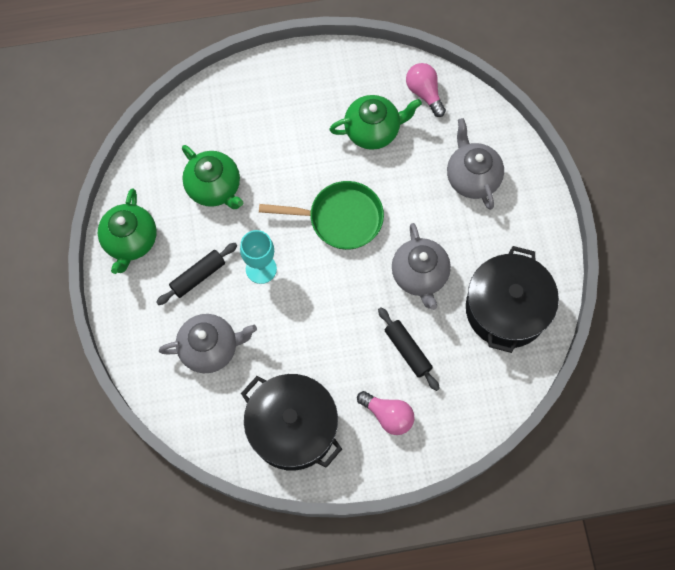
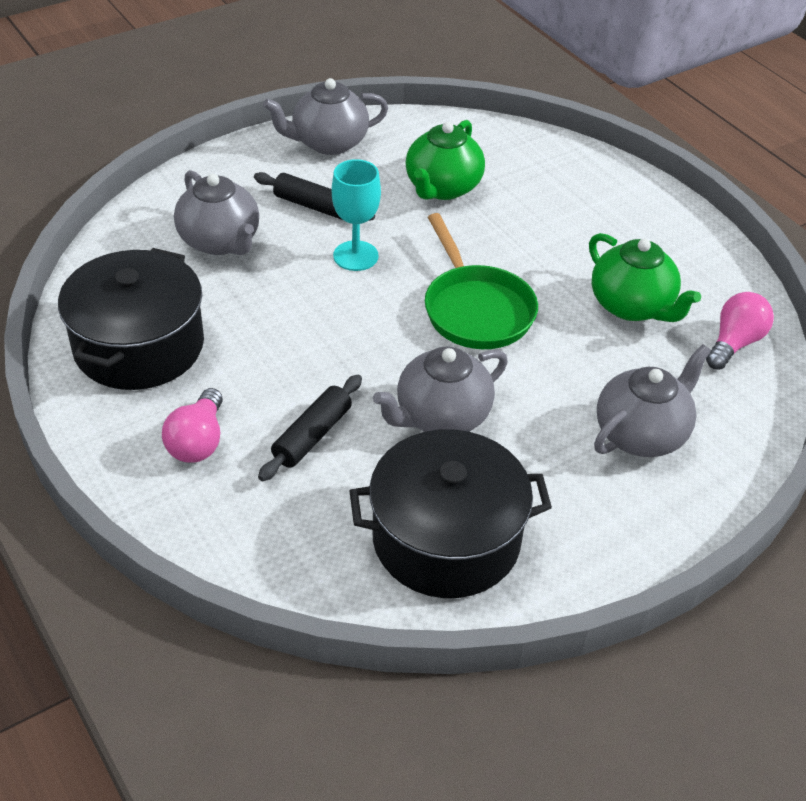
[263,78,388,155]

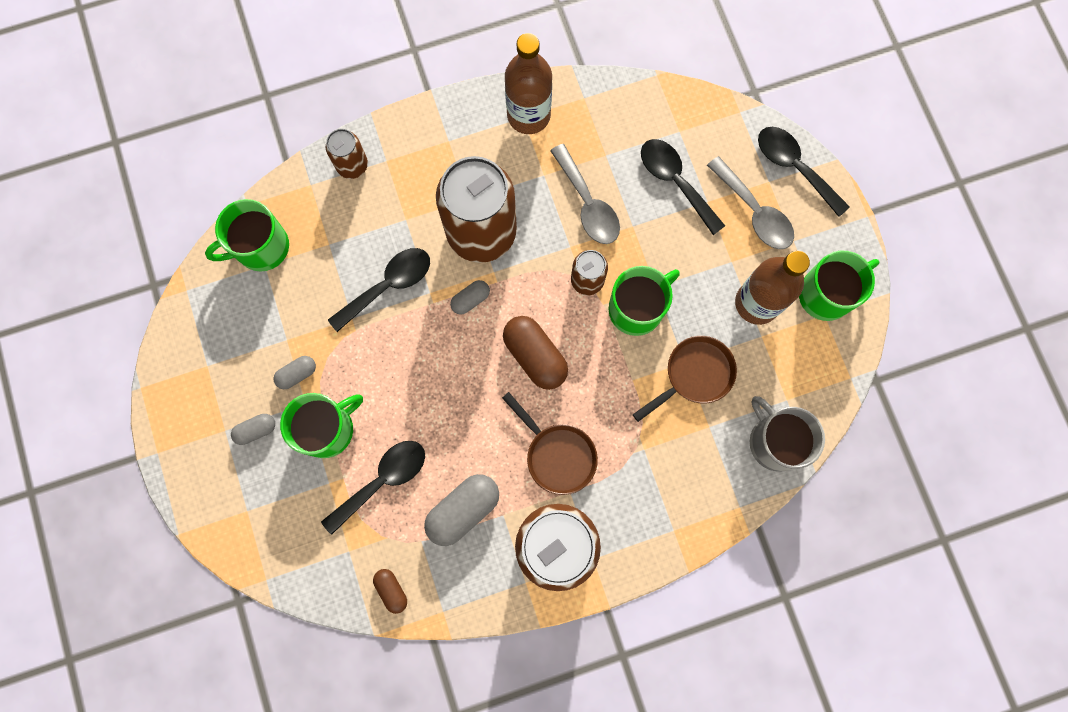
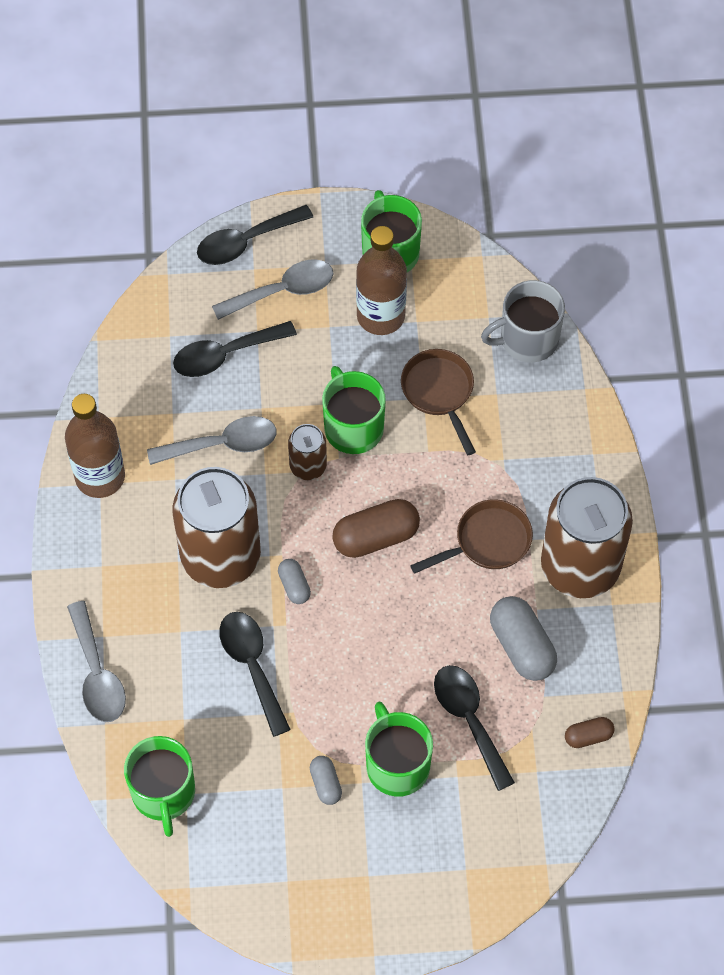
[231,414,275,445] (first image)
[67,601,126,722]

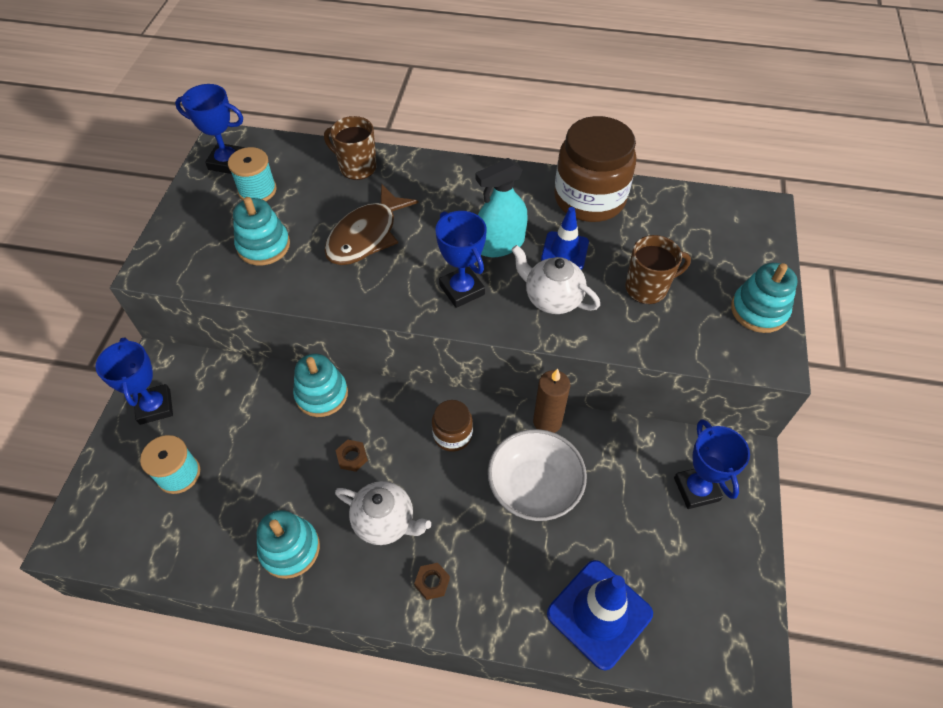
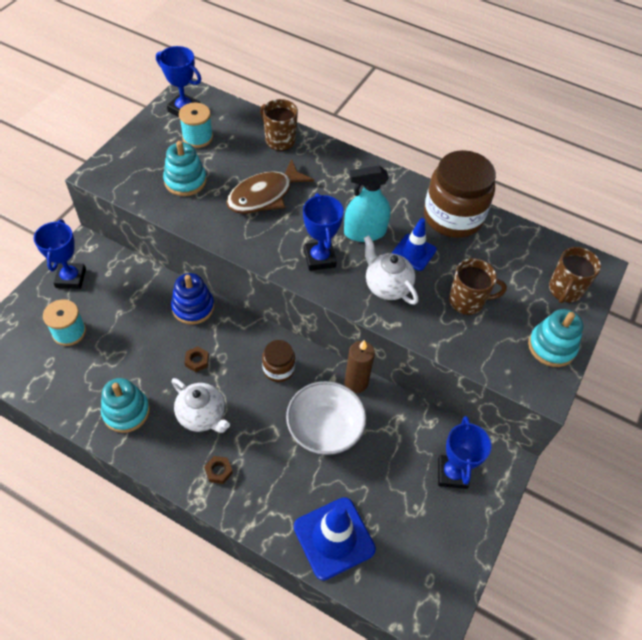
[549,247,601,303]
[171,273,214,325]

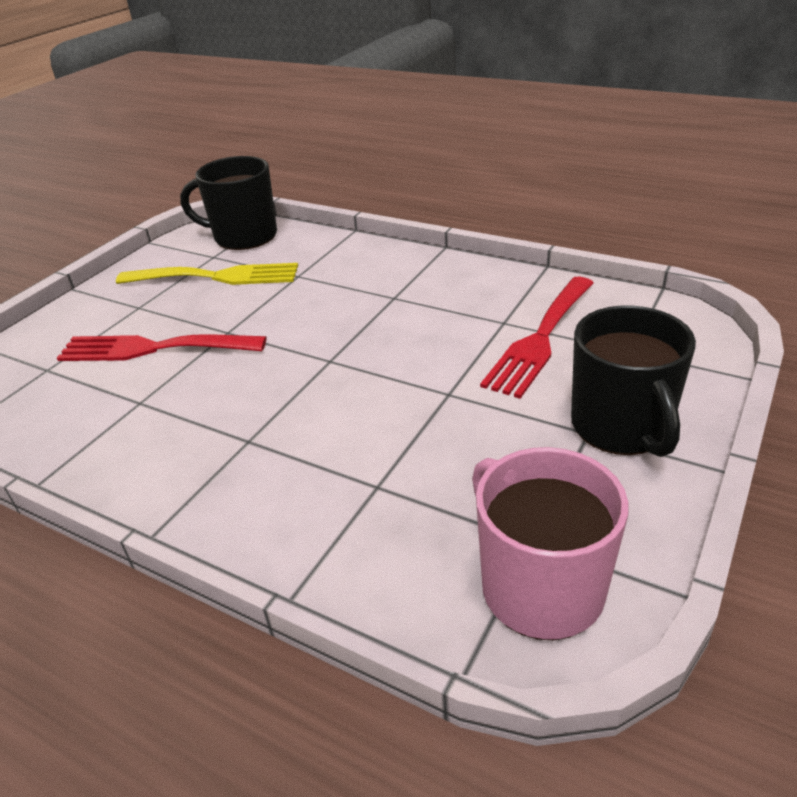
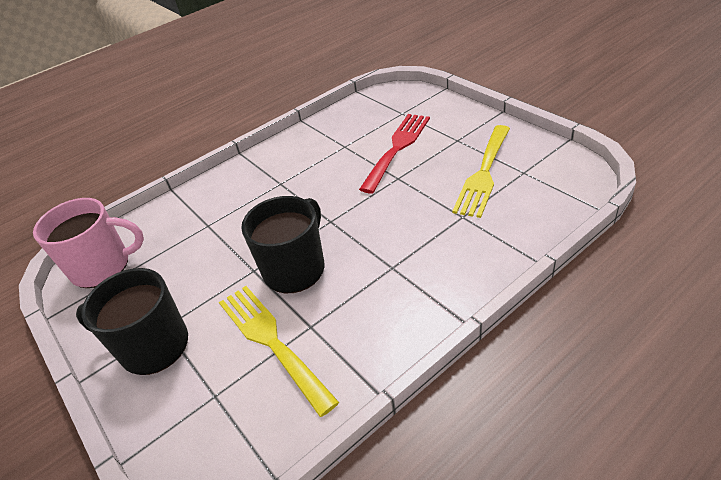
[241,196,325,293]
[219,286,339,417]

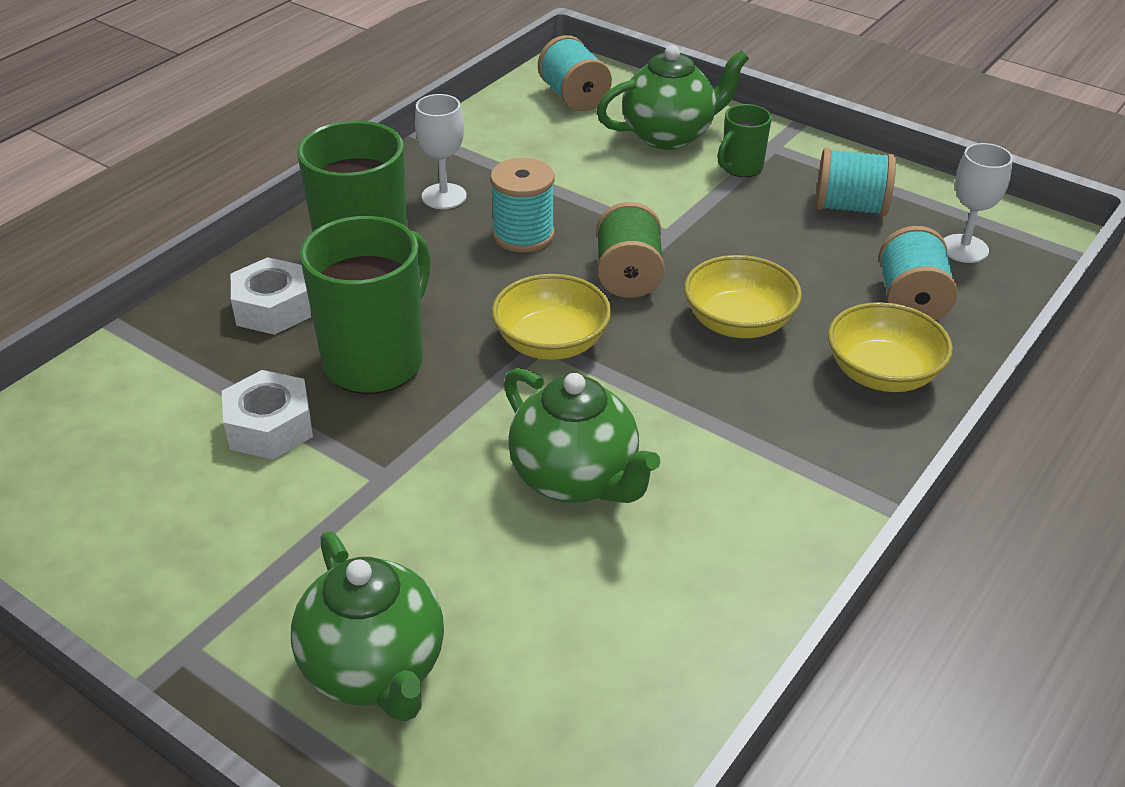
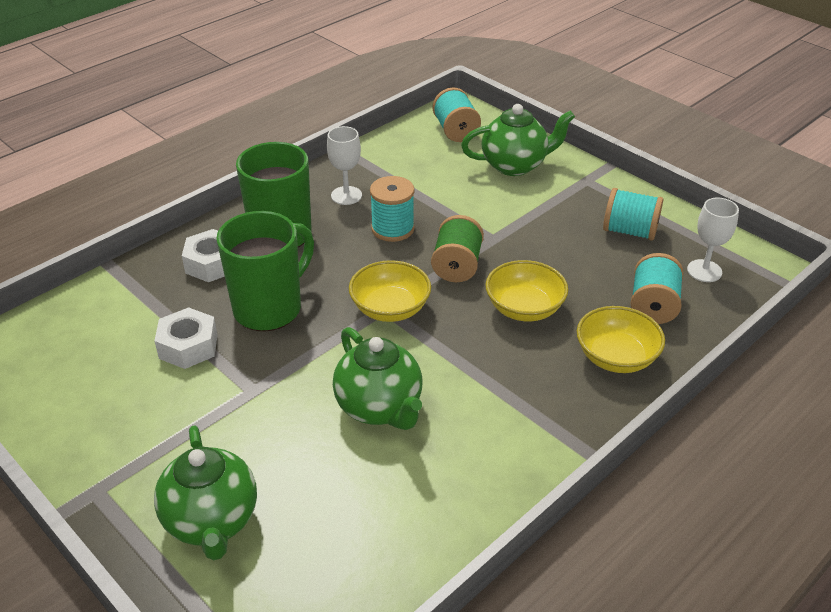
[717,104,772,177] (first image)

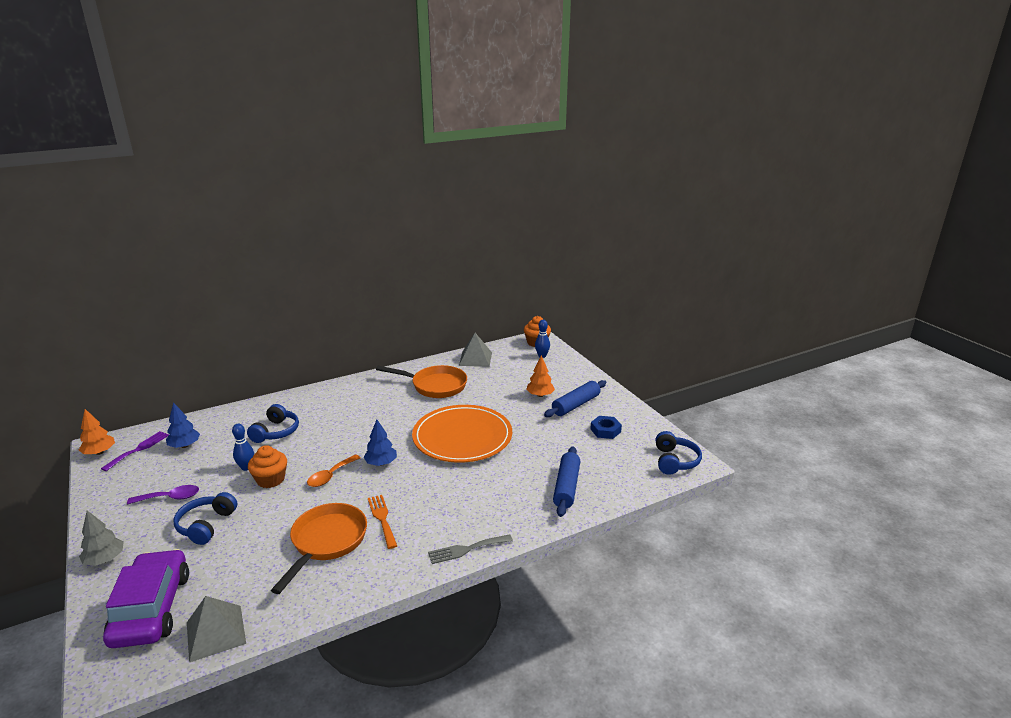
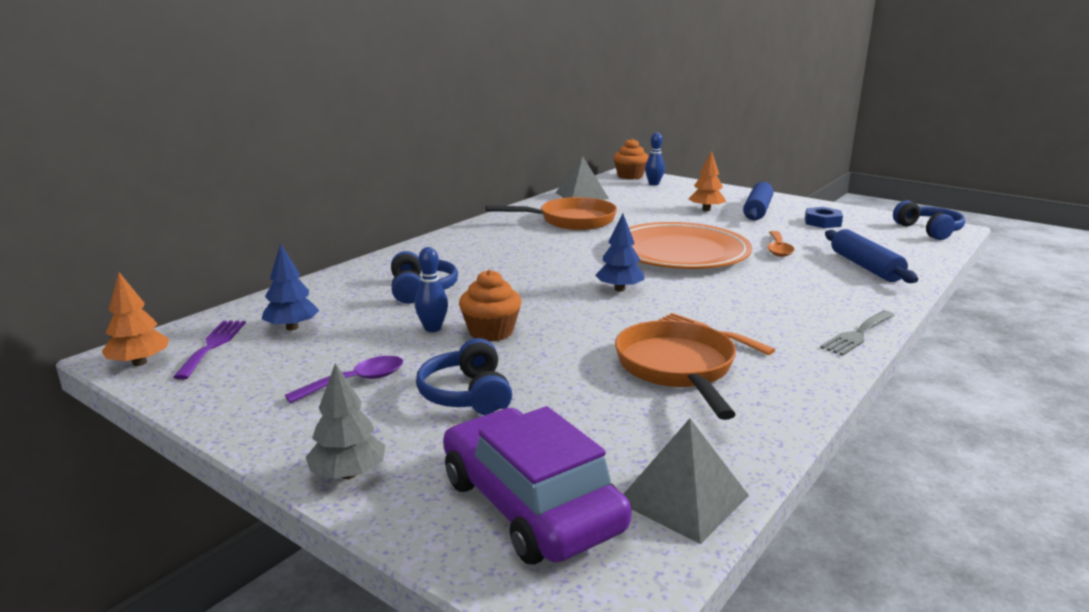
[767,231,794,257]

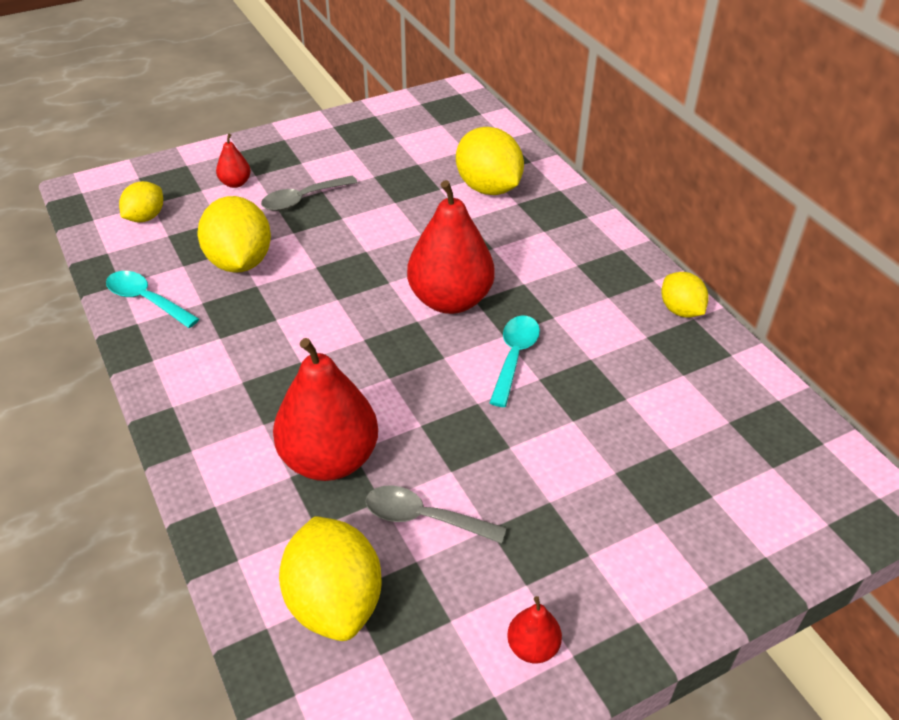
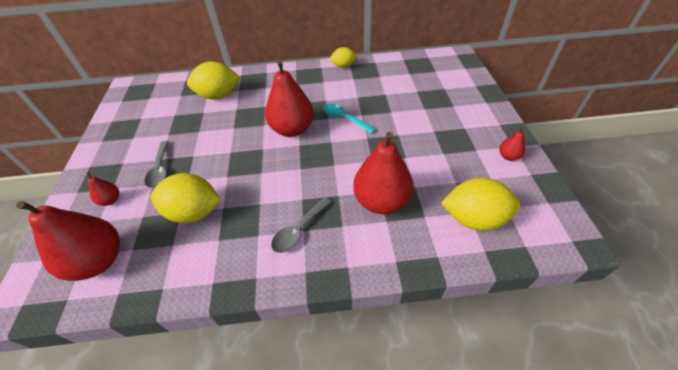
[106,271,199,328] (first image)
[271,197,331,253]
[16,201,120,281]

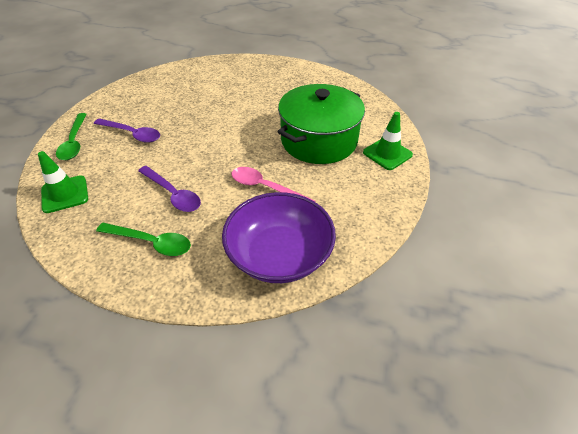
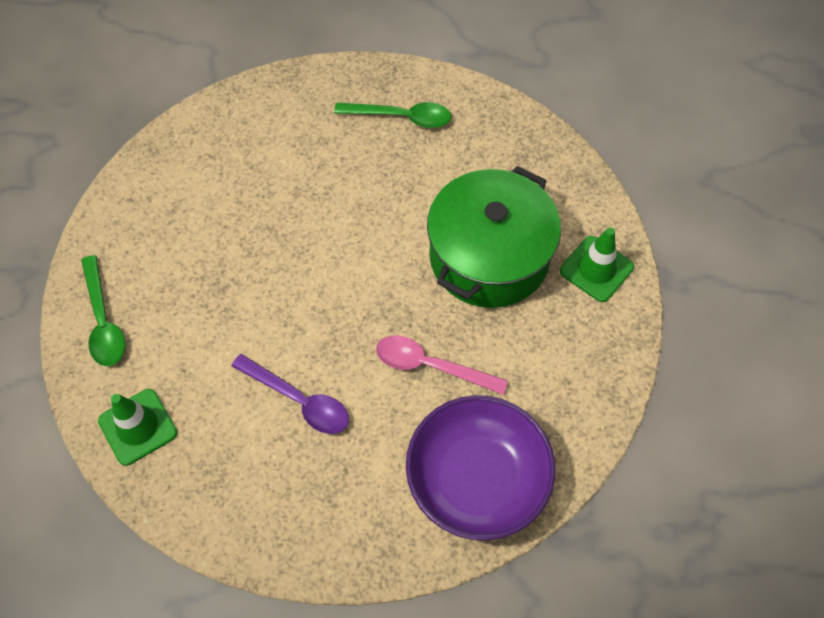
[94,118,160,143] (first image)
[334,102,451,128]

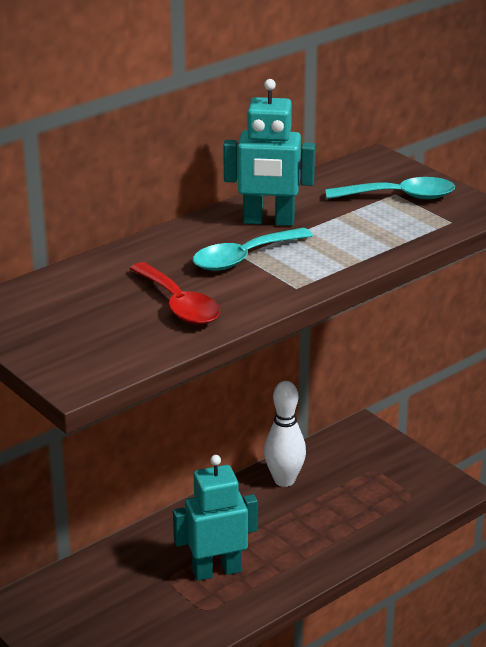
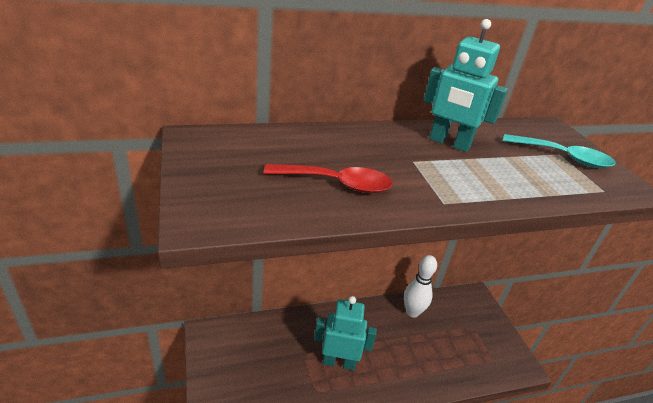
[193,228,313,271] (first image)
[263,164,393,193]

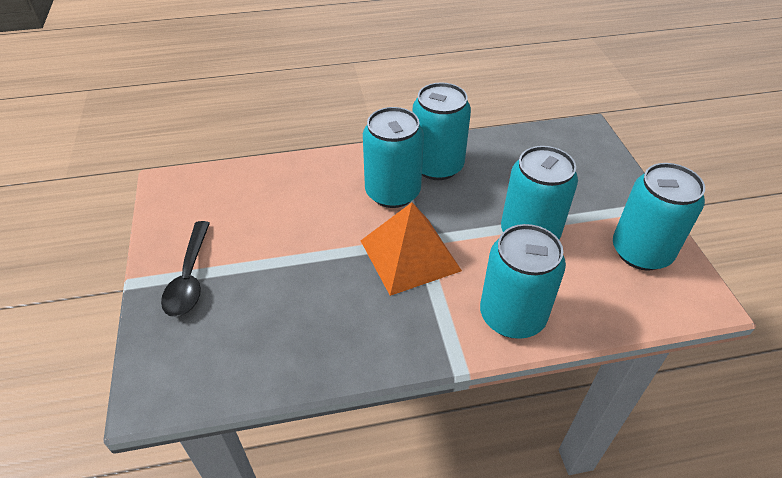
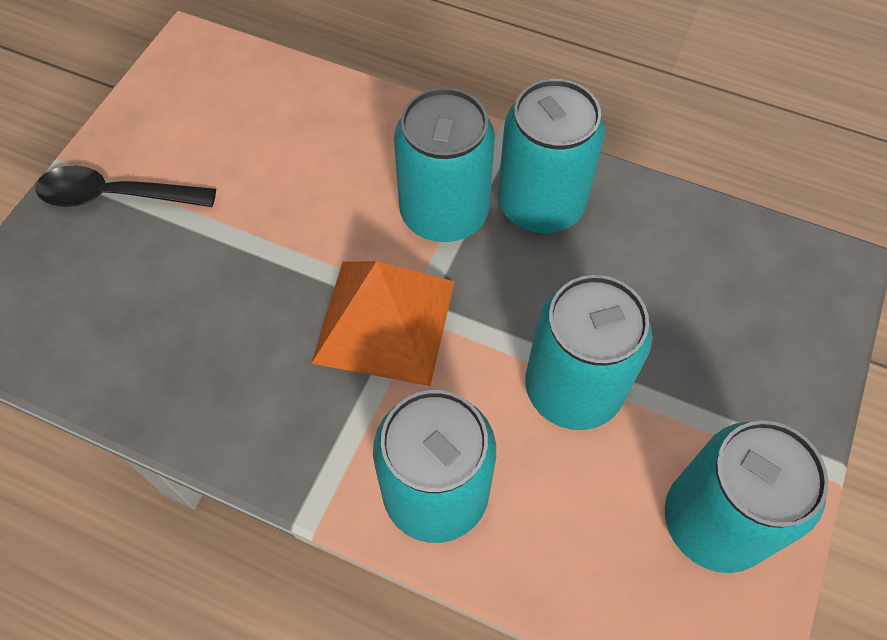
[35,166,216,207]

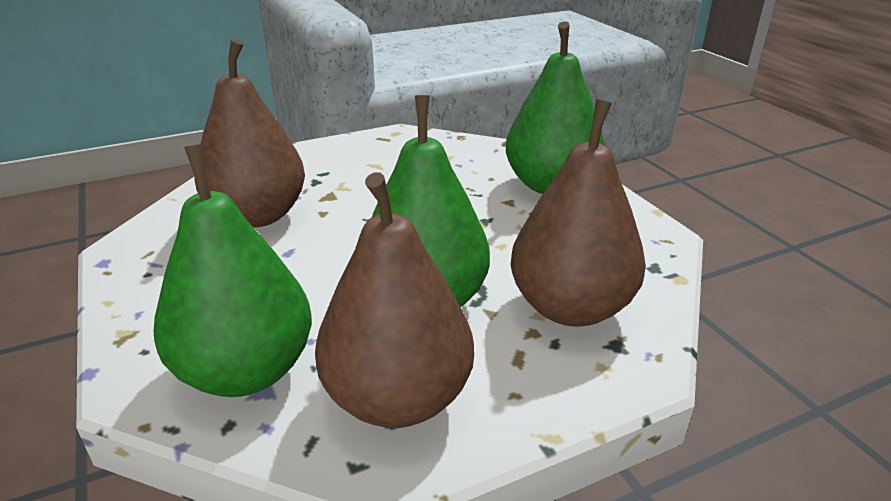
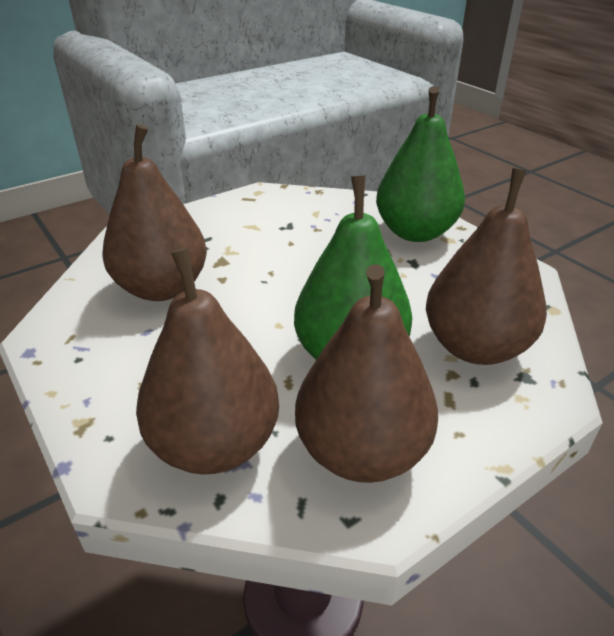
[136,247,279,475]

